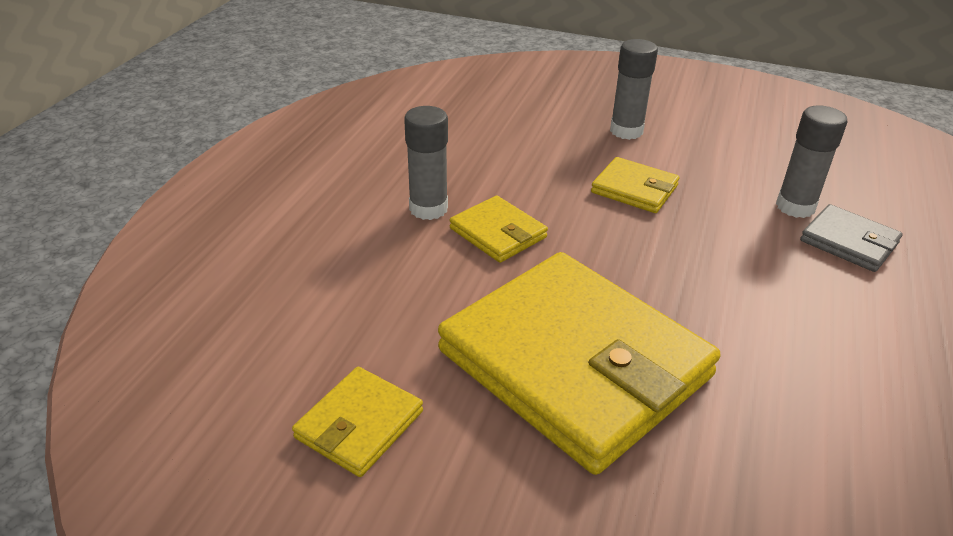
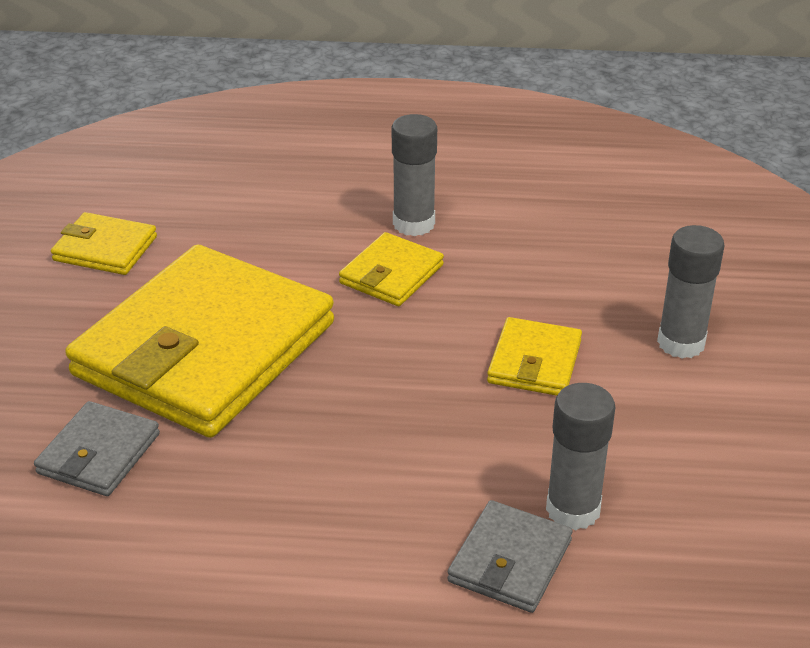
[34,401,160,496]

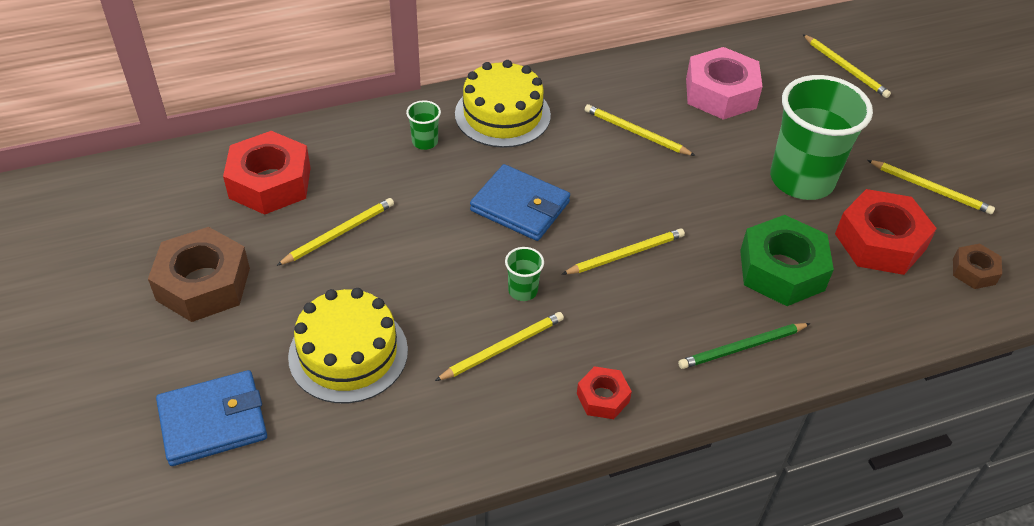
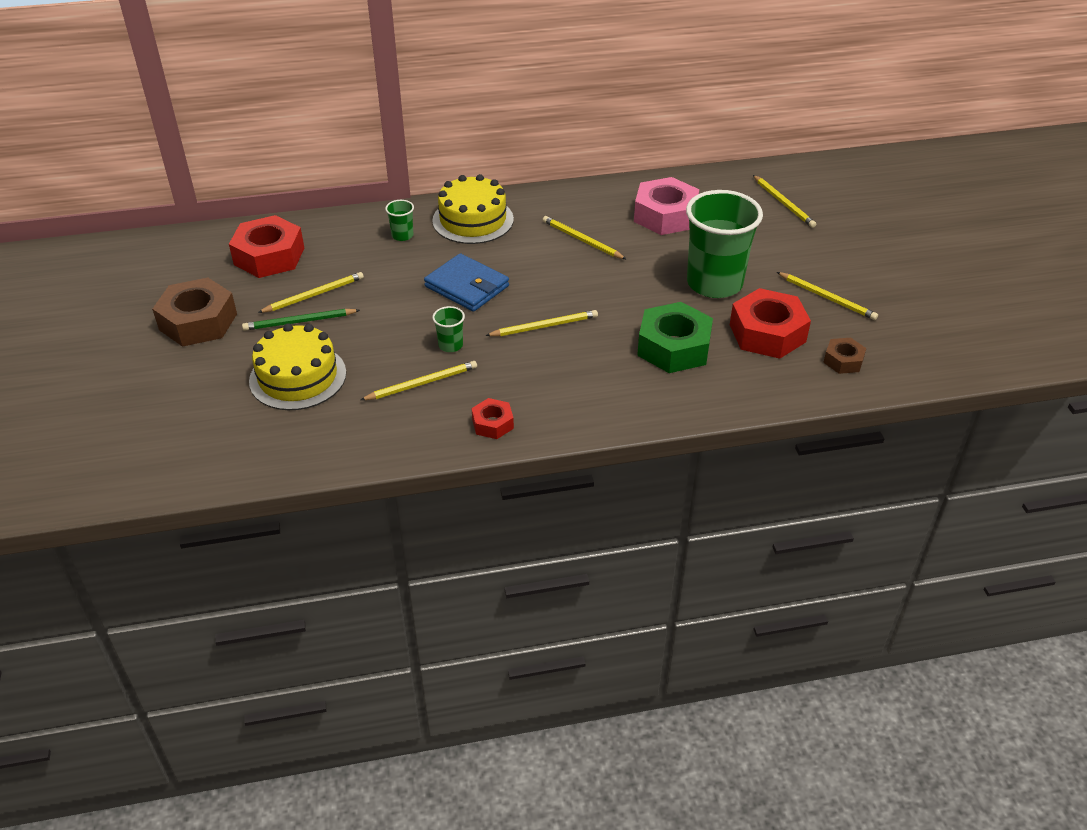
[156,370,267,466] (first image)
[242,309,360,331]

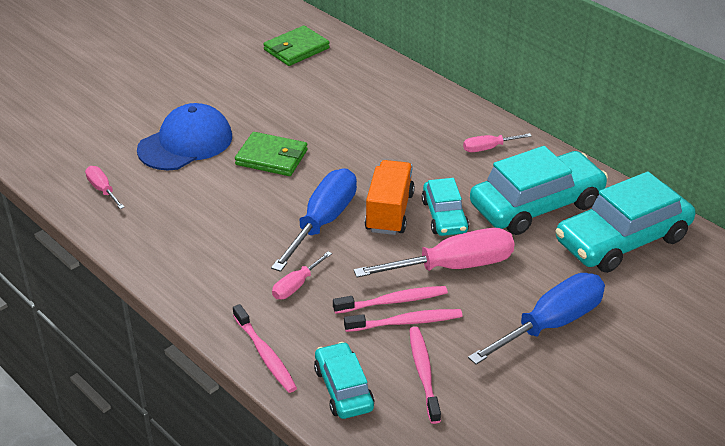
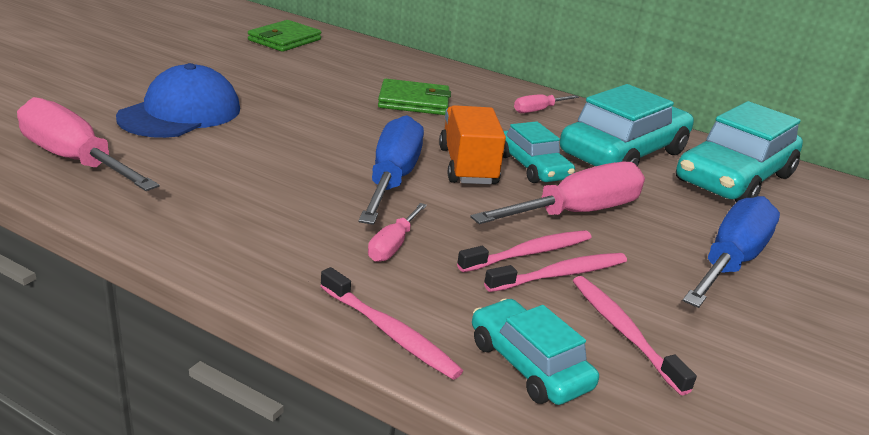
[378,79,451,115]
[17,97,159,191]

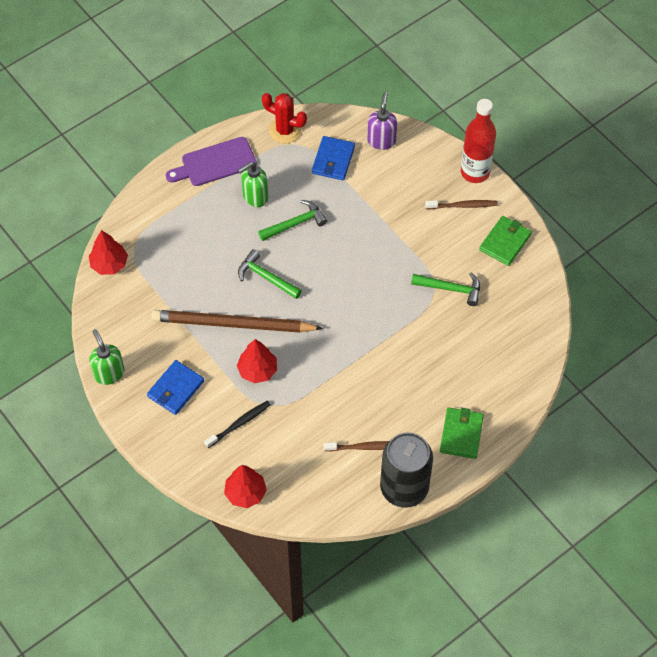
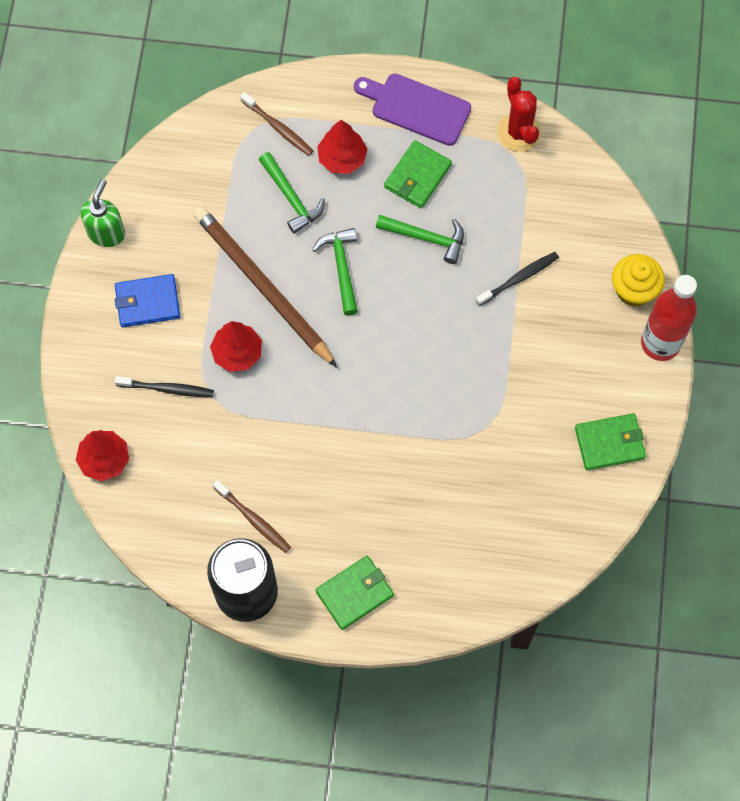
[312,136,355,180] (first image)
[367,92,397,150] (first image)
[476,252,559,306]
[612,254,665,307]
[317,120,367,174]
[259,152,325,234]
[240,92,313,156]
[384,140,452,208]

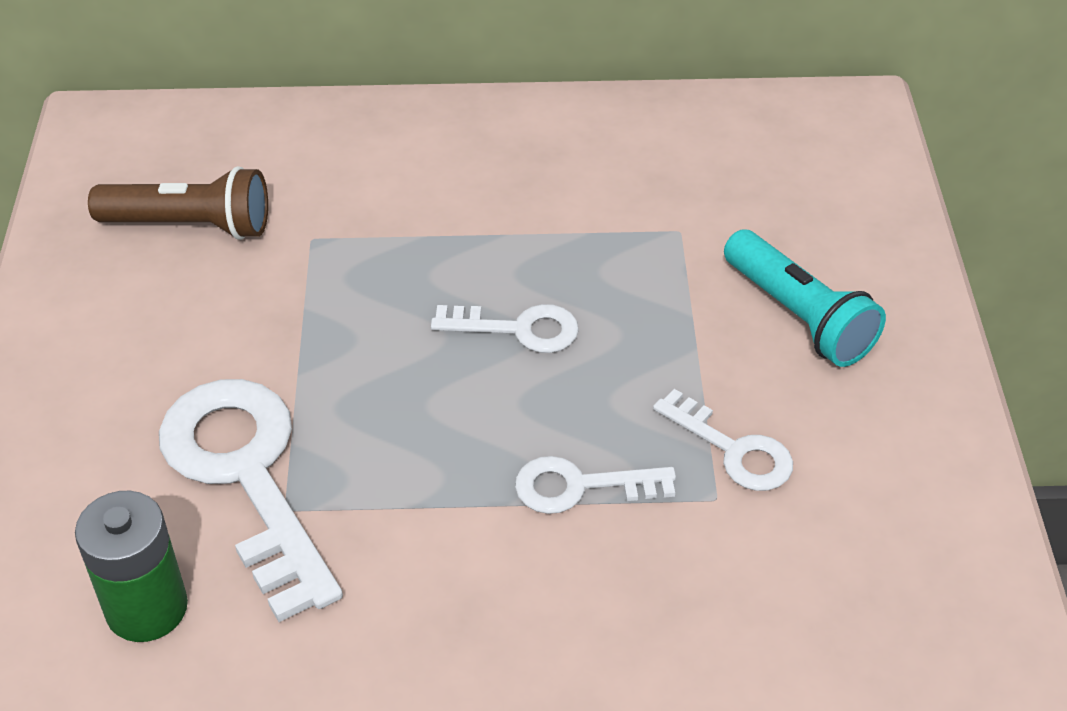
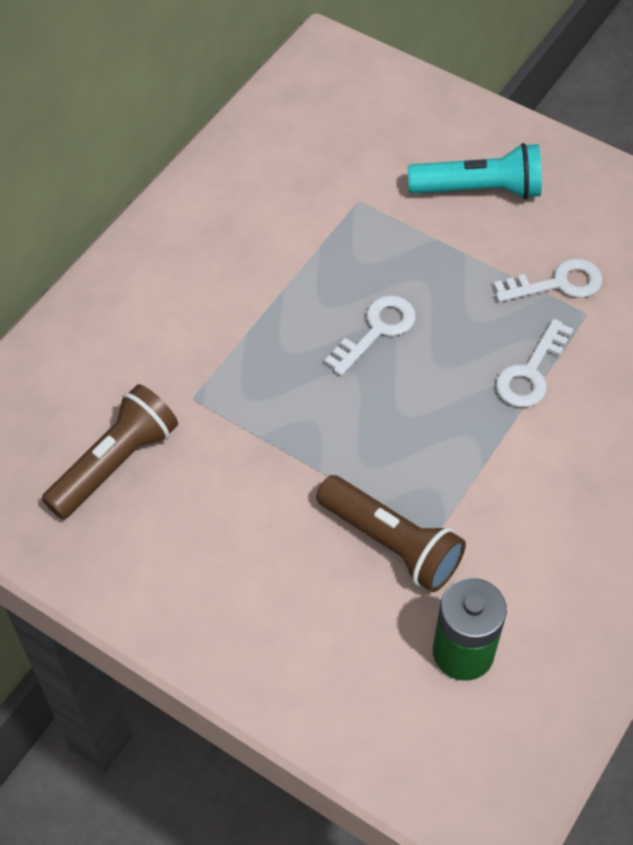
[316,475,466,592]

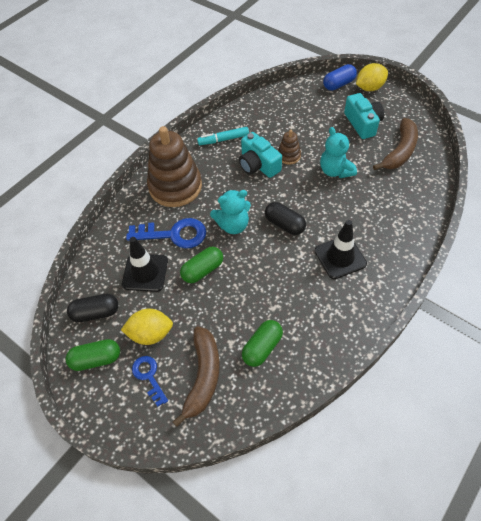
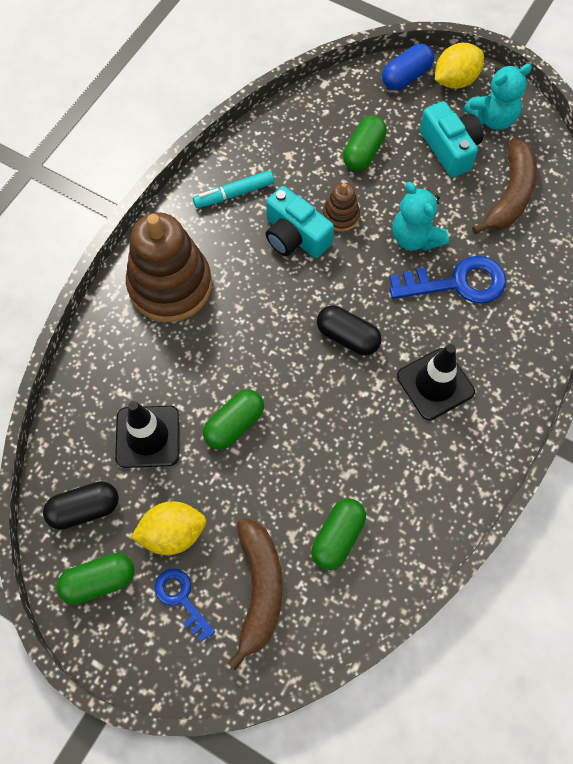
[343,116,387,171]
[389,256,506,303]
[463,64,532,130]

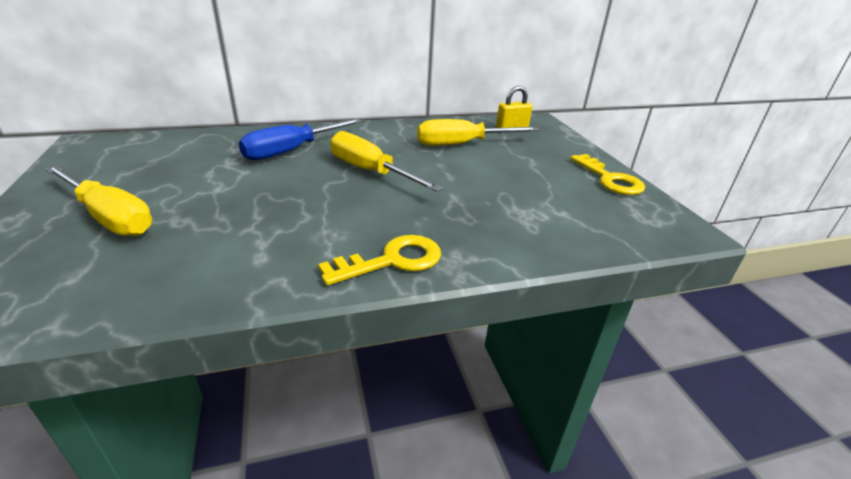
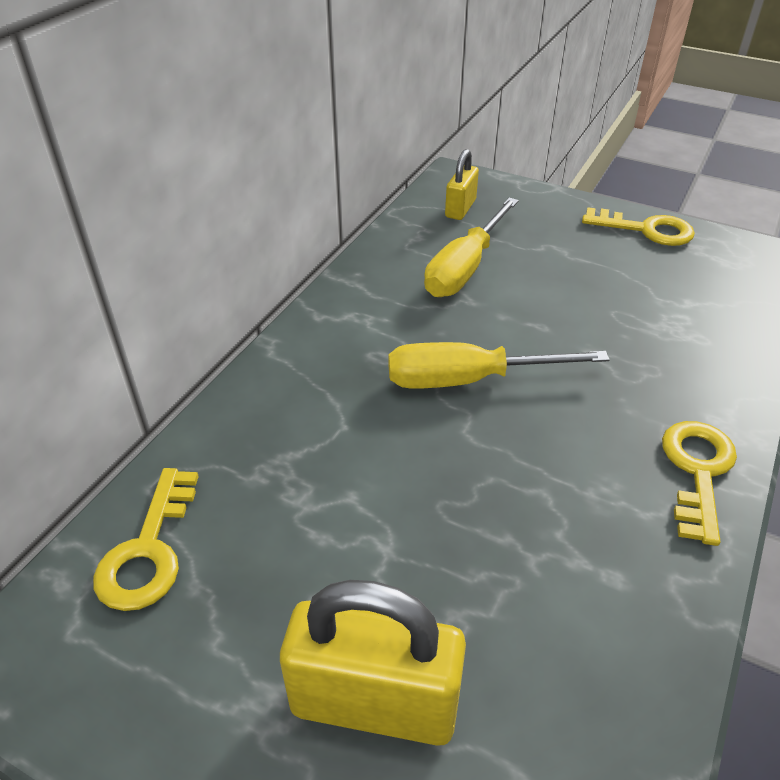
[239,118,362,160] (first image)
[93,468,199,611]
[280,580,466,746]

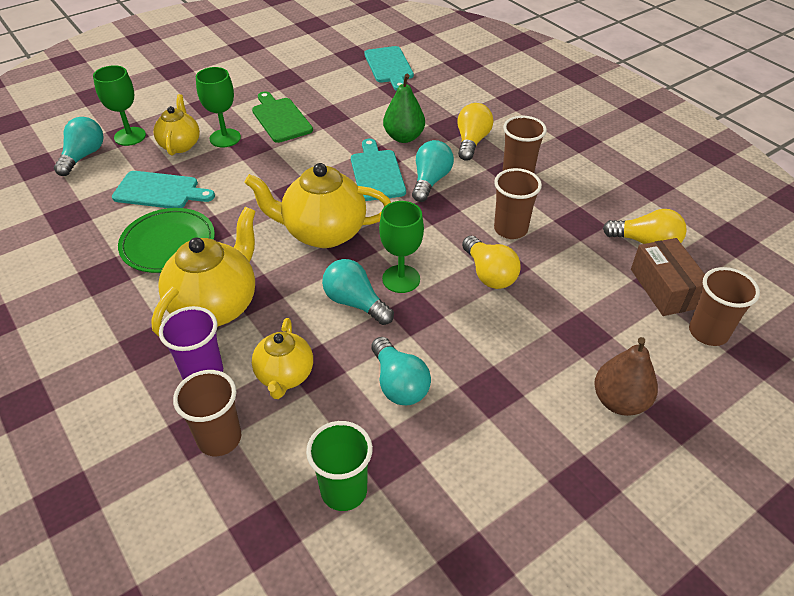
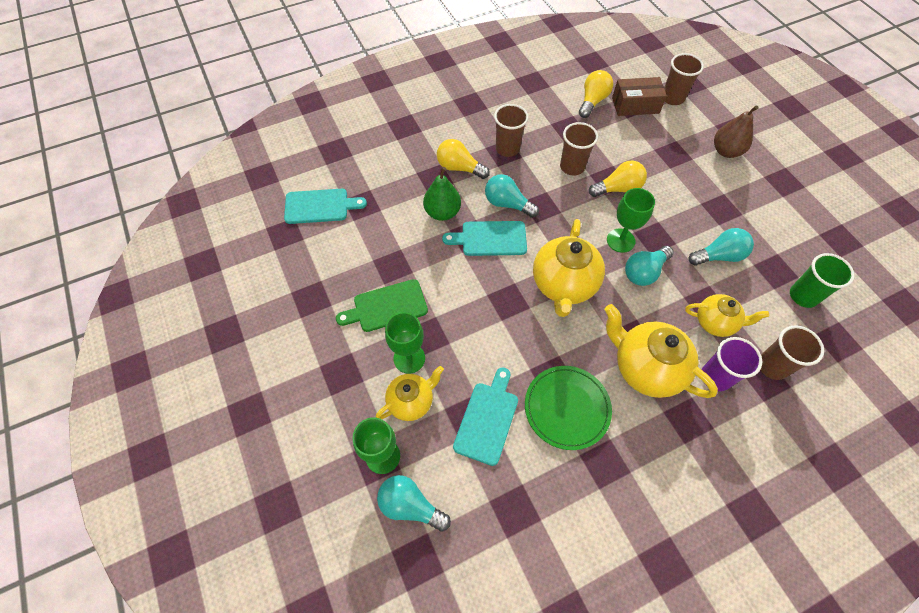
[376,366,444,421]

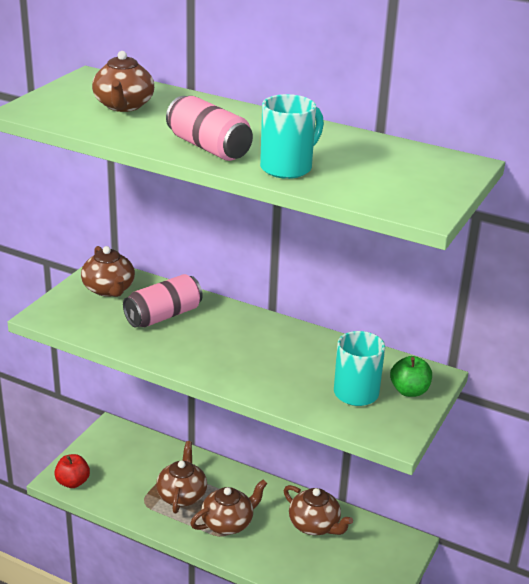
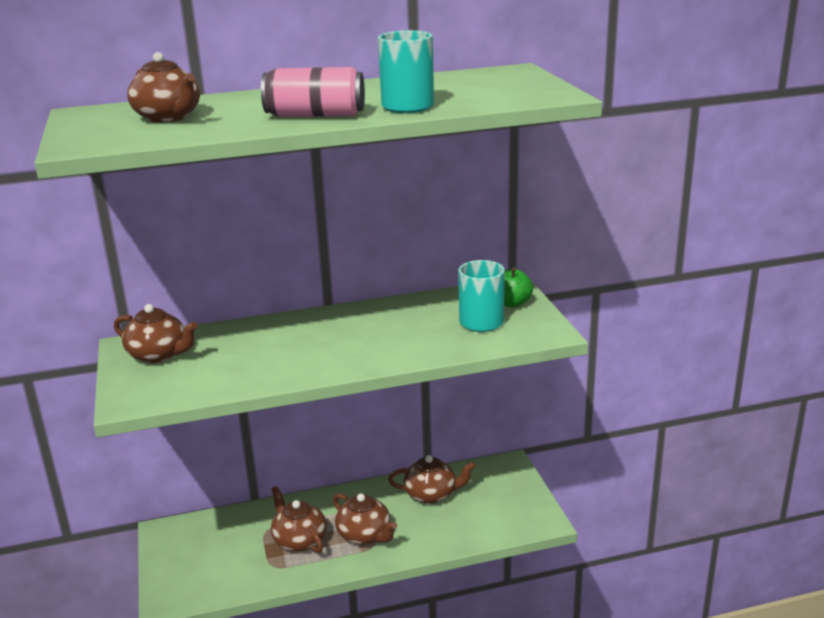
[54,454,90,488] (first image)
[123,274,203,328] (first image)
[333,493,397,545]

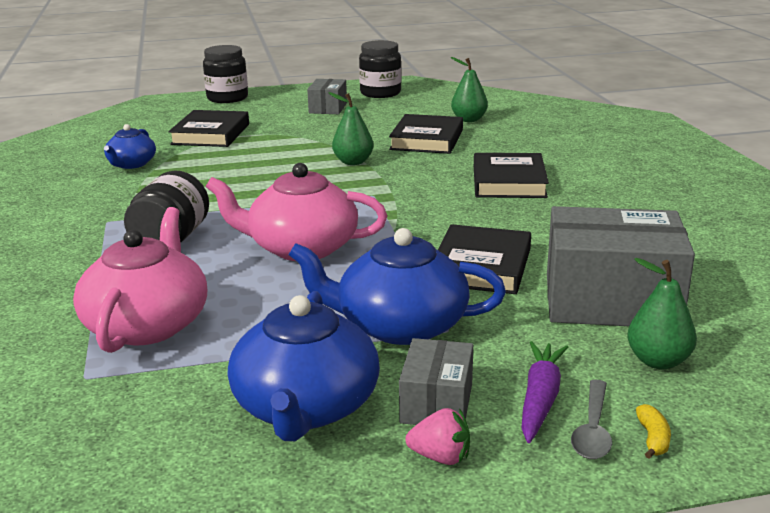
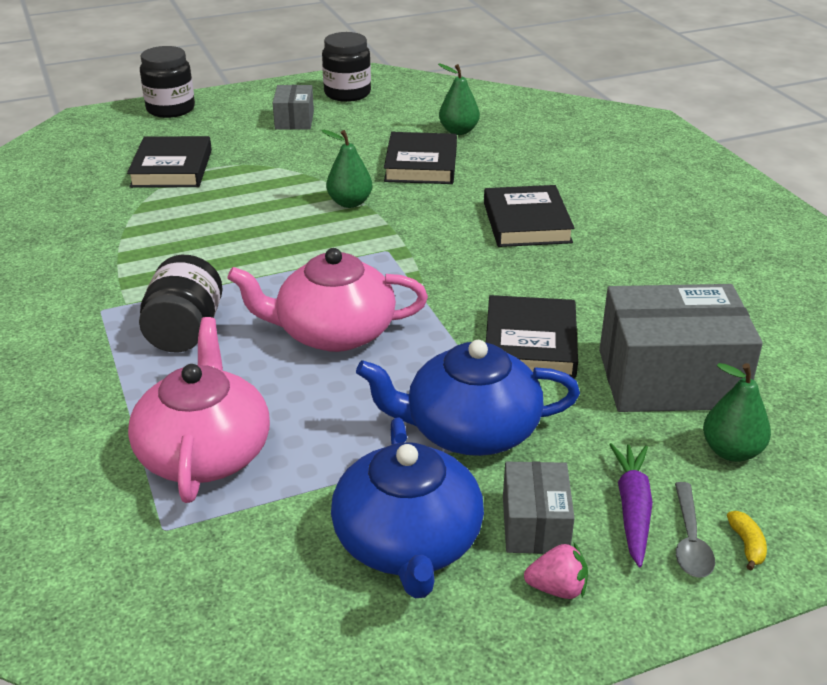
[104,124,156,169] (first image)

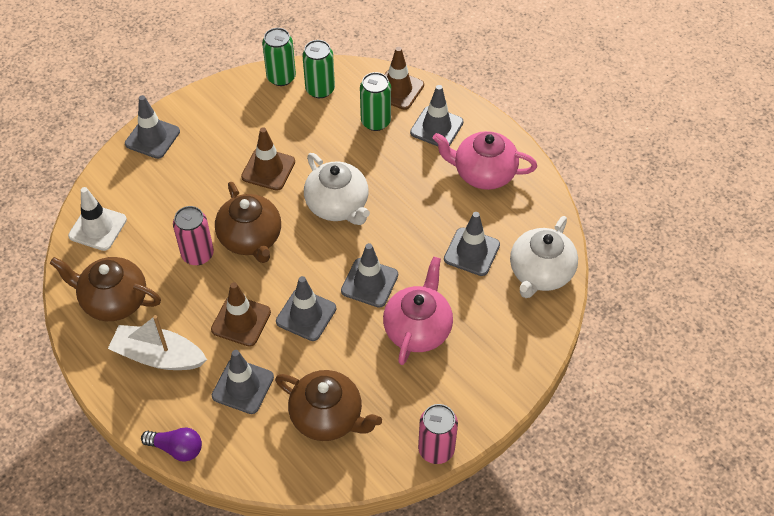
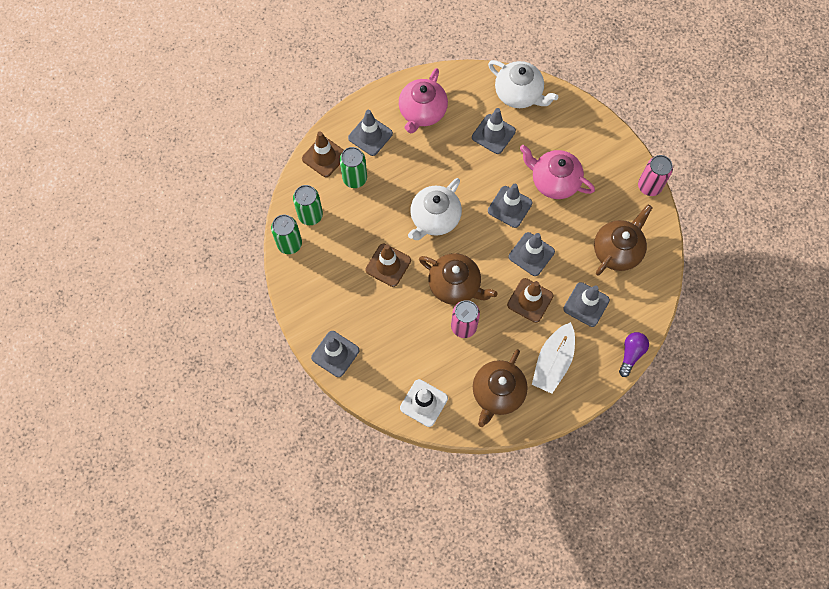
[419,253,498,305]
[408,178,462,240]

